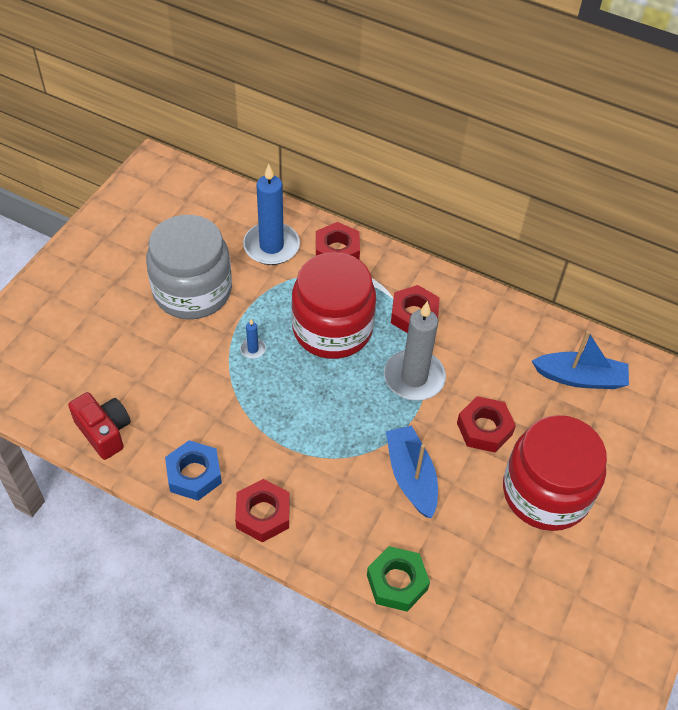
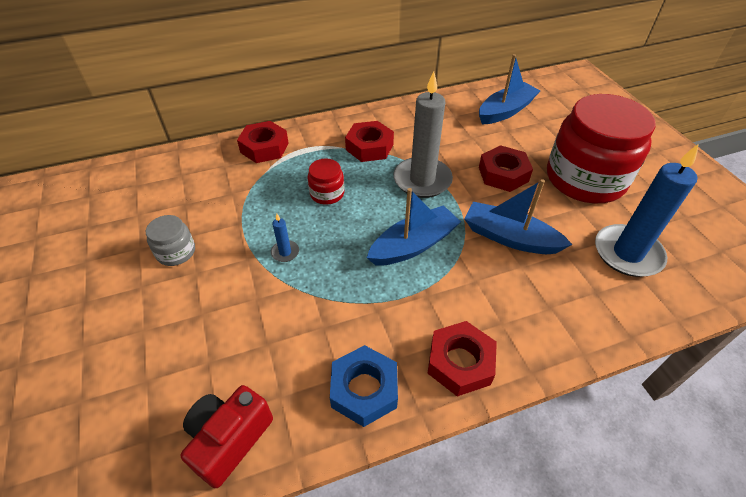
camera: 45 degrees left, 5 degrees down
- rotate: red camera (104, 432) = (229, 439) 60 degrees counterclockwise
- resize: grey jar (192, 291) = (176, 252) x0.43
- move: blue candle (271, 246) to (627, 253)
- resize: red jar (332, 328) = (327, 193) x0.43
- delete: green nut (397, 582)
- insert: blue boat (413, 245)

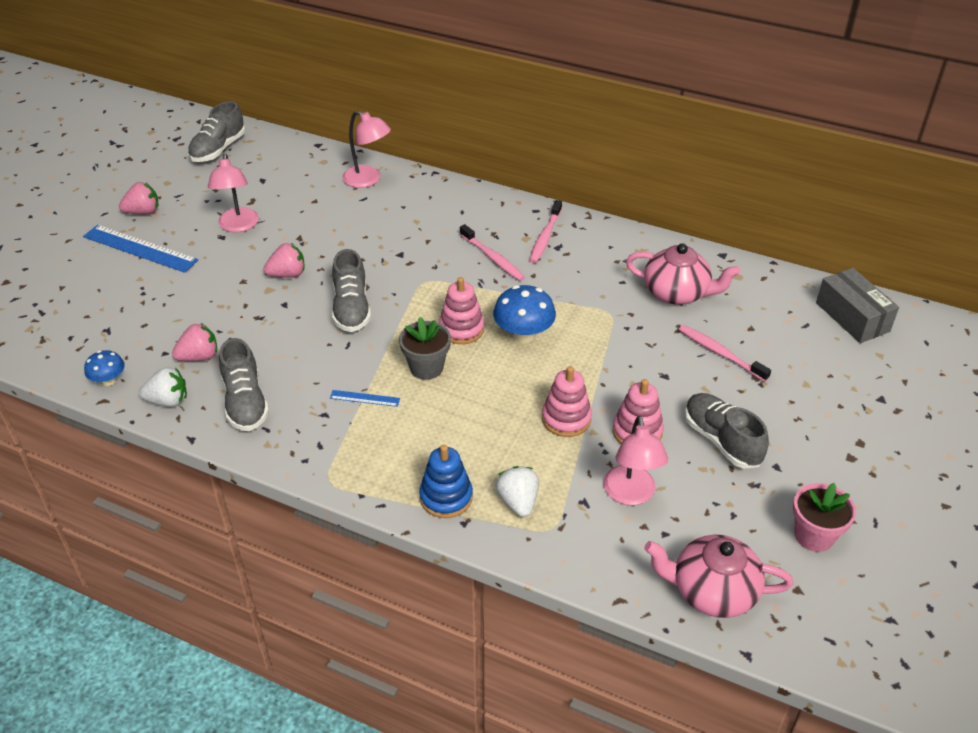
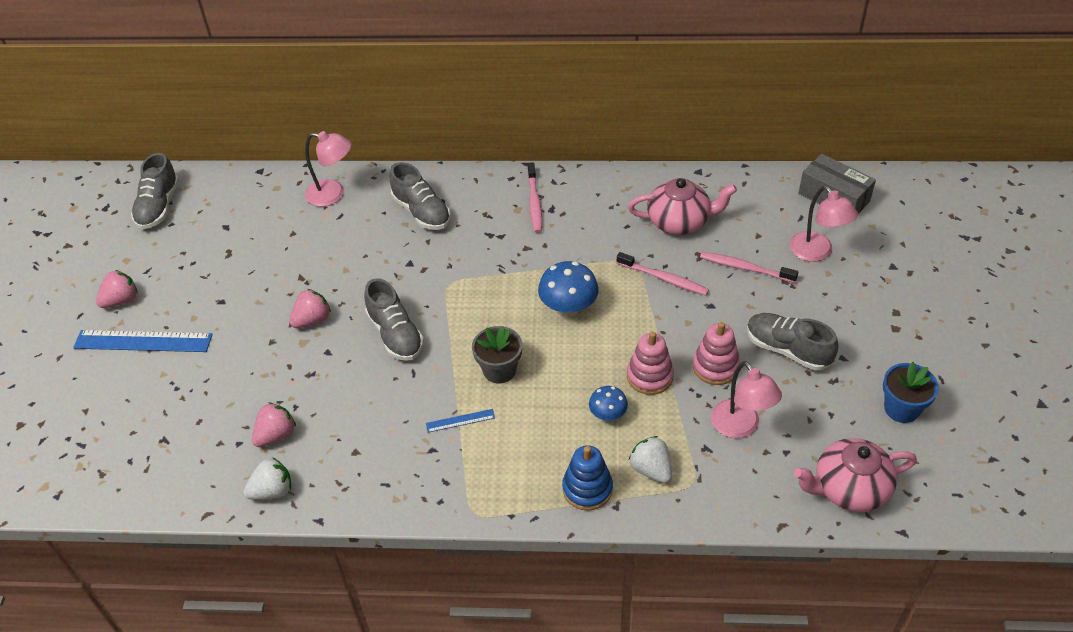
camera: 20 degrees left, 5 degrees up
- move: blue mushroom (109, 380) to (608, 414)
- move: pink lamp (238, 226) to (817, 252)
- move: grey shoe (245, 402) to (421, 212)
- delete: pink stacking toy (461, 329)
- move: pink toothbrush (493, 258) to (664, 279)
- recolor: pink flower pot (814, 535) to blue flower pot (901, 408)

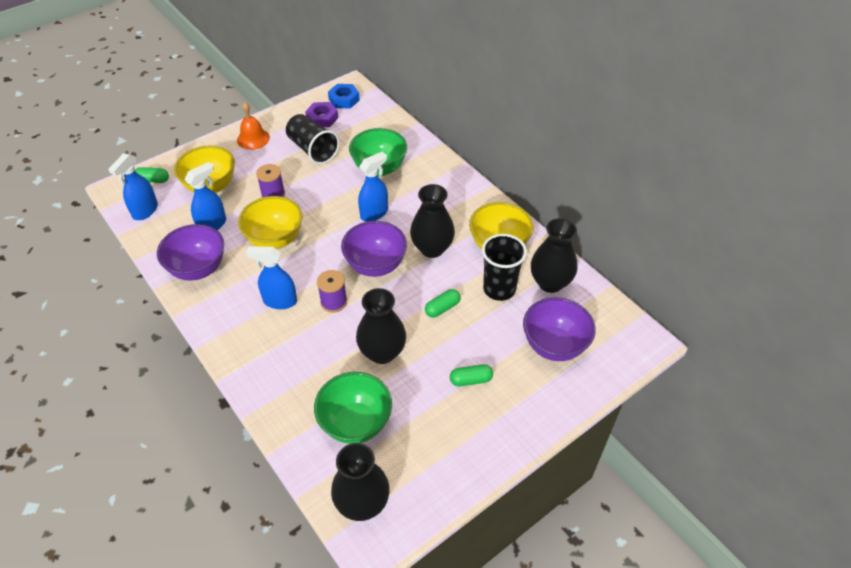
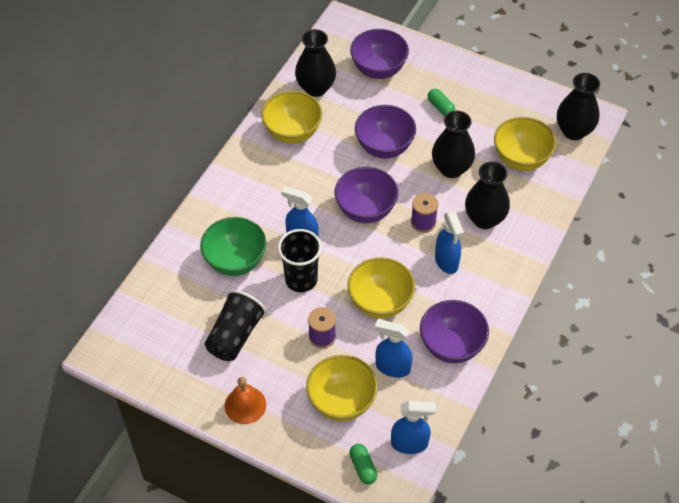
camera: 115 degrees left, 5 degrees up
- delete: purple nut (322, 118)
- recolor: green bowl (355, 423) to yellow bowl (521, 159)
- delete: blue nut (344, 99)
- move: black vase (432, 248) to (484, 219)
- replace: green capsule (442, 308) to purple bowl (384, 147)
- move: black cup (499, 289) to (301, 279)

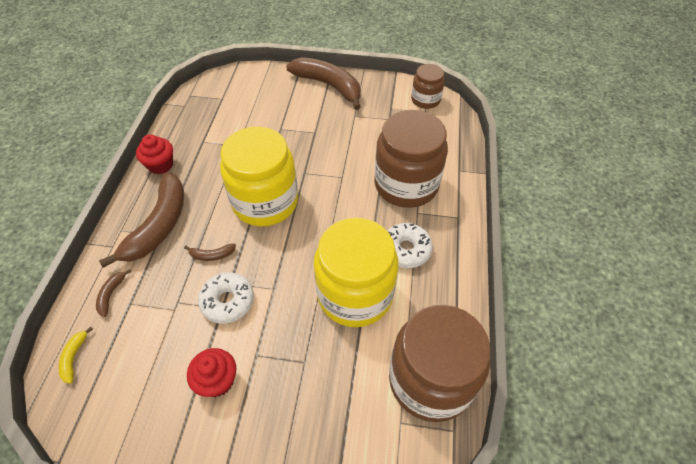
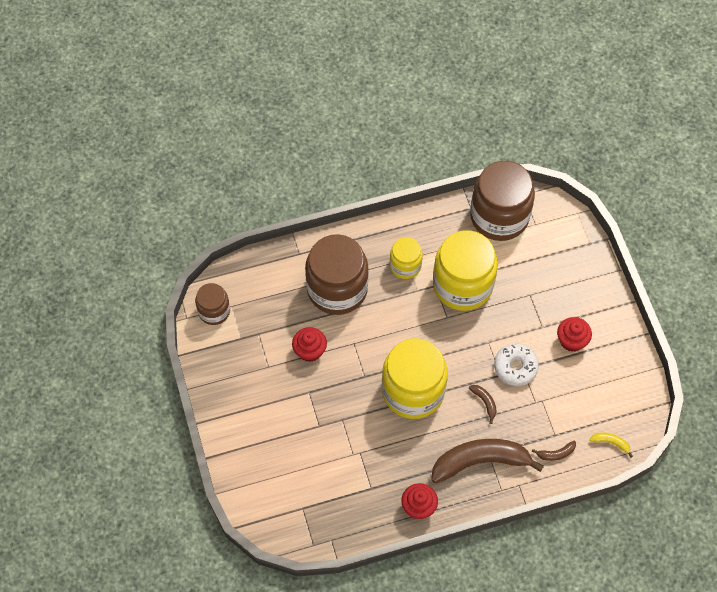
camera: 115 degrees left, 10 degrees up
- rotate: yellow banana (74, 357) = (611, 443) 135 degrees counterclockwise
- delete: brown banana (329, 86)
- replace: white donut (406, 250) to yellow jar (405, 265)
- insert: red cupcake (310, 351)

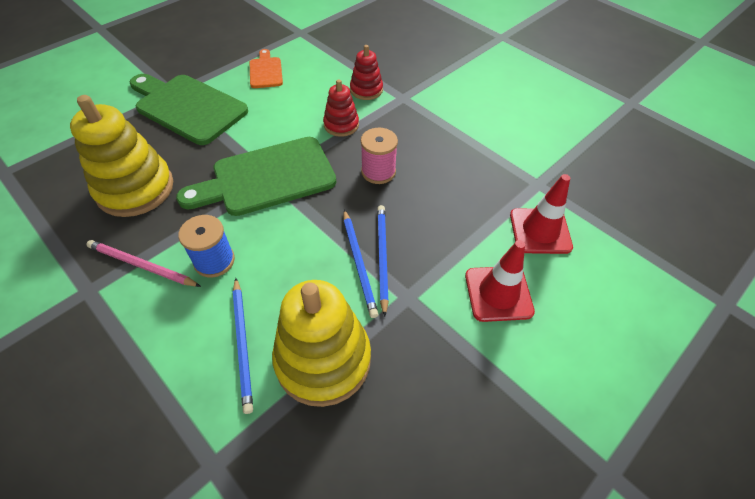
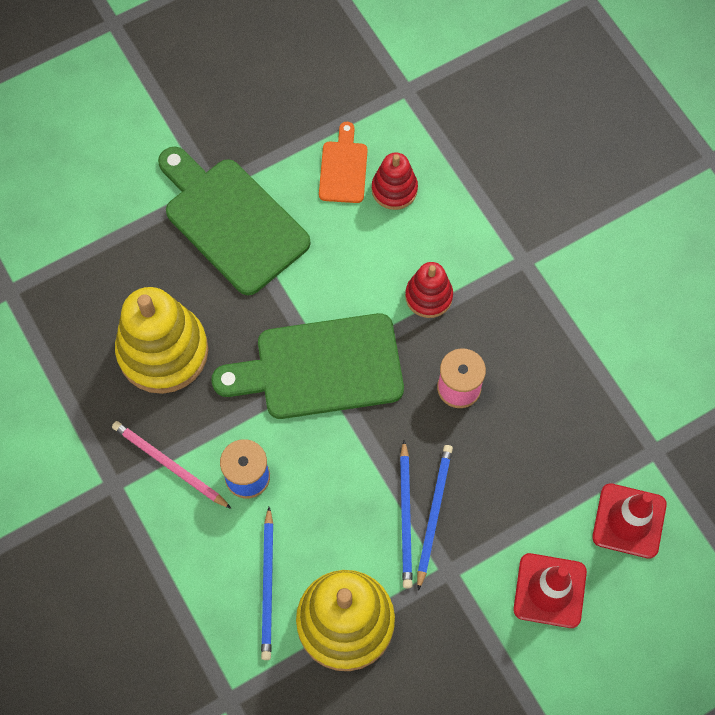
camera: 15 degrees right, 15 degrees up
- move: red stacking toy (366, 90) to (394, 189)

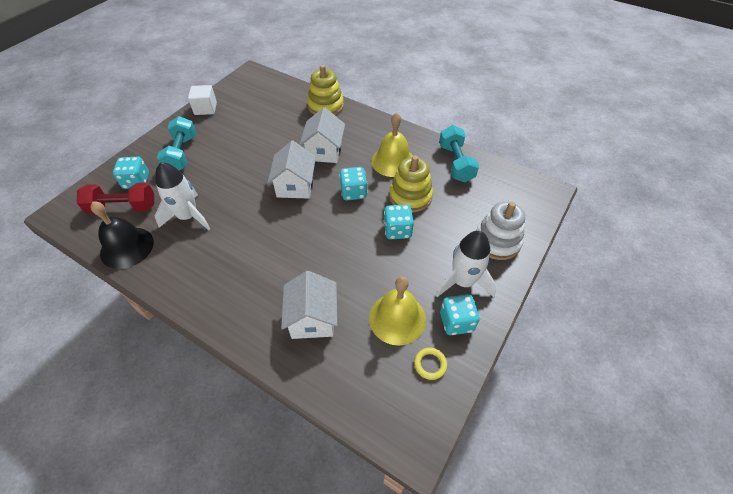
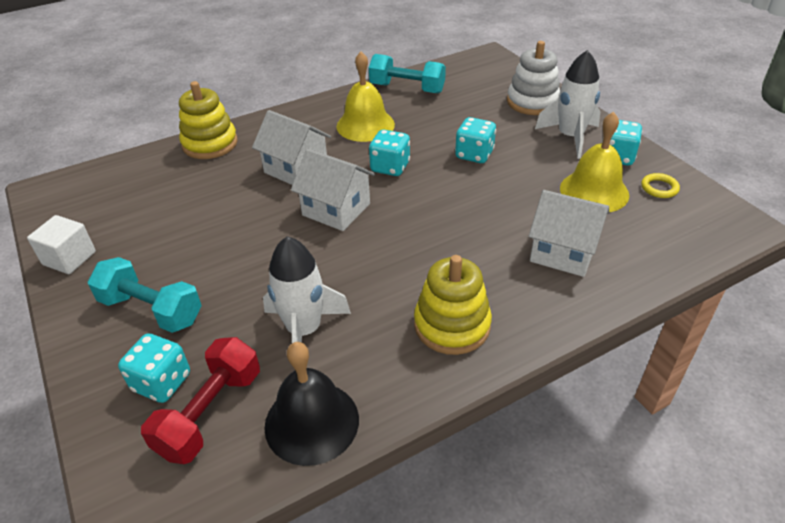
camera: 60 degrees left, 10 degrees down
- move: yellow stacking toy (410, 196) to (452, 325)

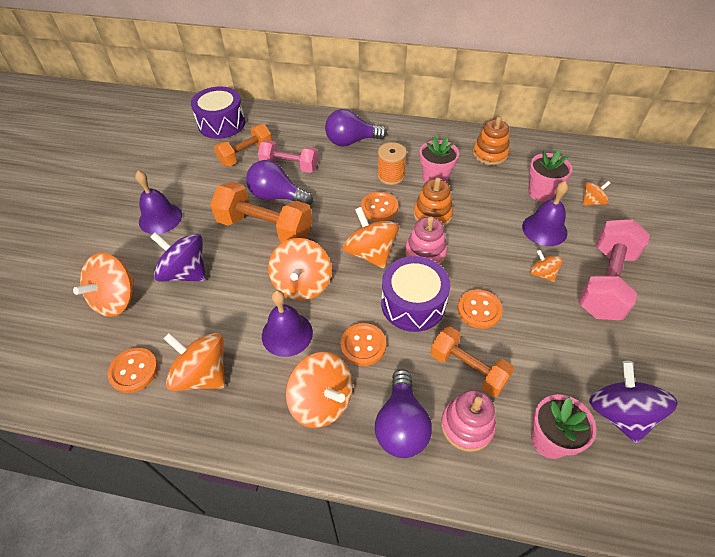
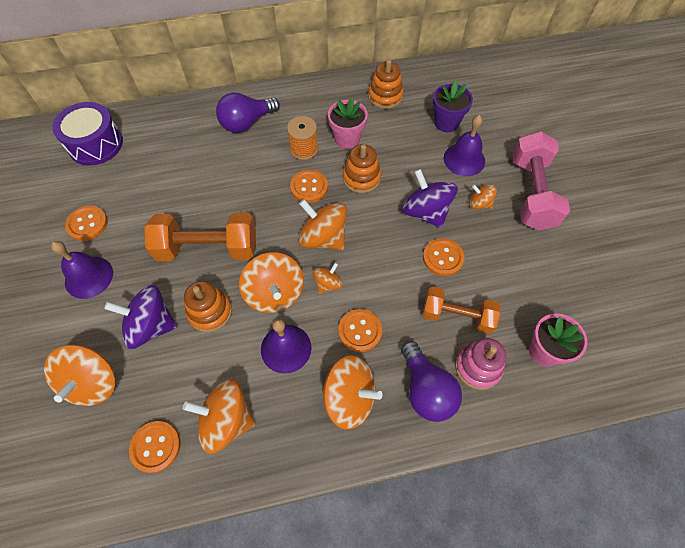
camera: 25 degrees left, 10 degrees up
- delete: orange dumbbell (246, 155)
- delete: purple light bulb (277, 196)
- delete: pink dumbbell (289, 166)
- delete: purple drum (413, 304)
- delete: pink stacking toy (425, 253)
- recolor: pink flower pot (541, 192) to purple flower pot (446, 123)
- move: orange spinning top (591, 202) to (328, 284)
- move: purple spinning top (619, 413) to (425, 212)
- insert: orange button (87, 224)
- insert: orange stacking toy (210, 311)

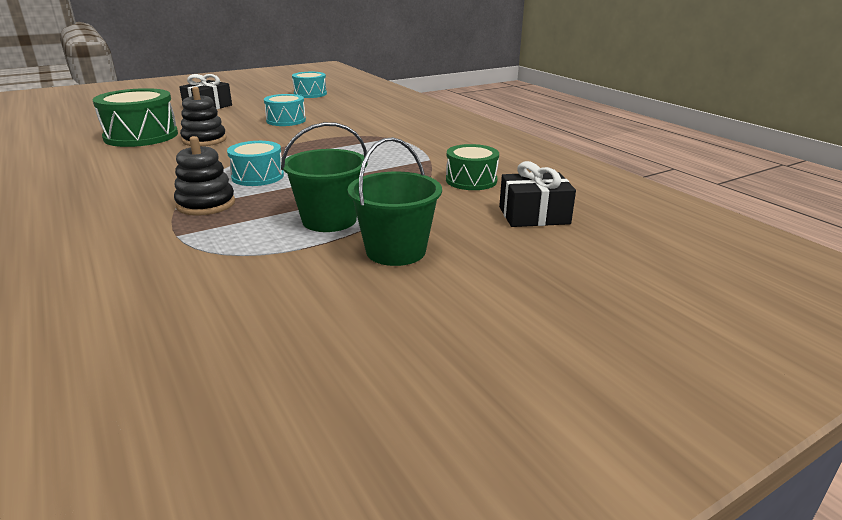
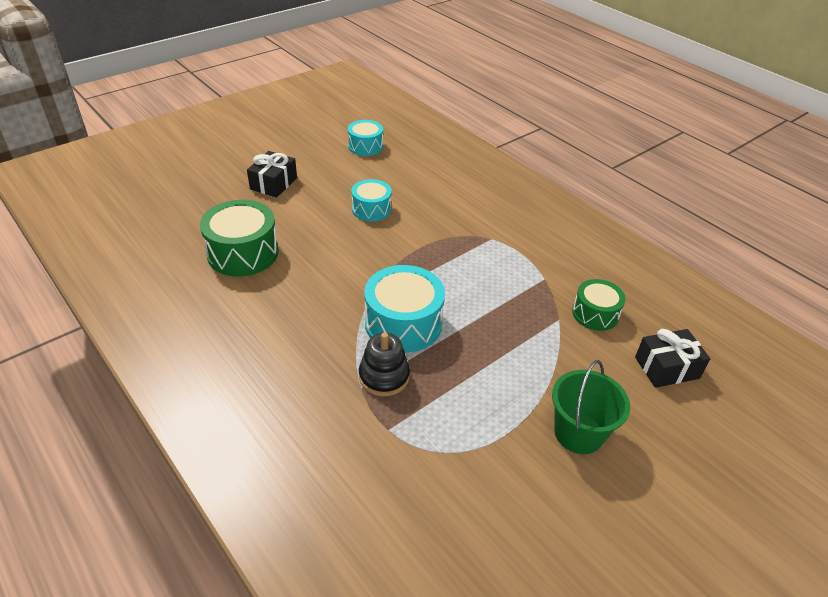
camera: 10 degrees left, 15 degrees up
- delete: black stacking toy (204, 140)
- resize: turquoise drum (257, 176) = (403, 323) x1.63
- delete: green bucket (329, 220)

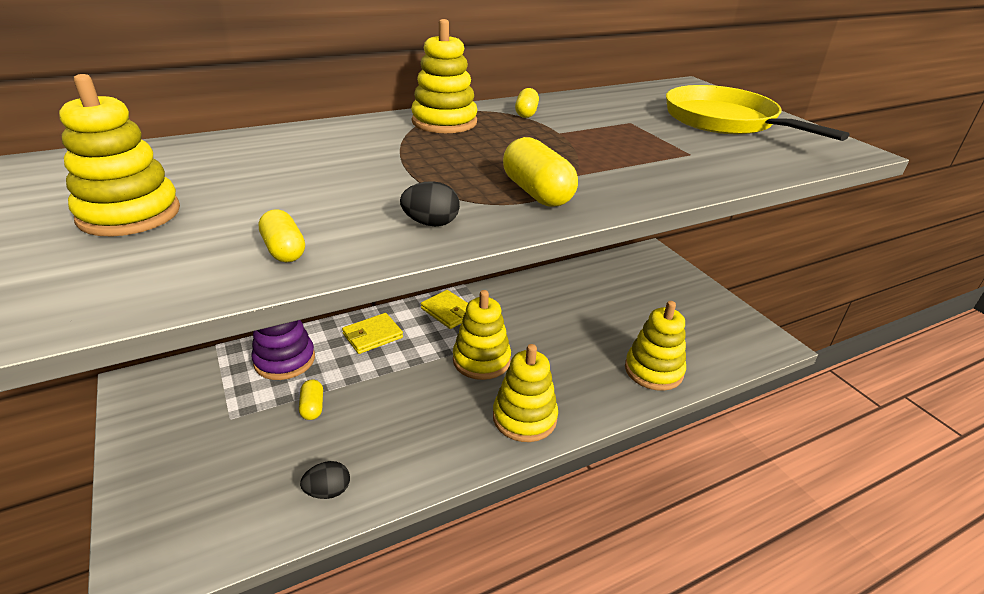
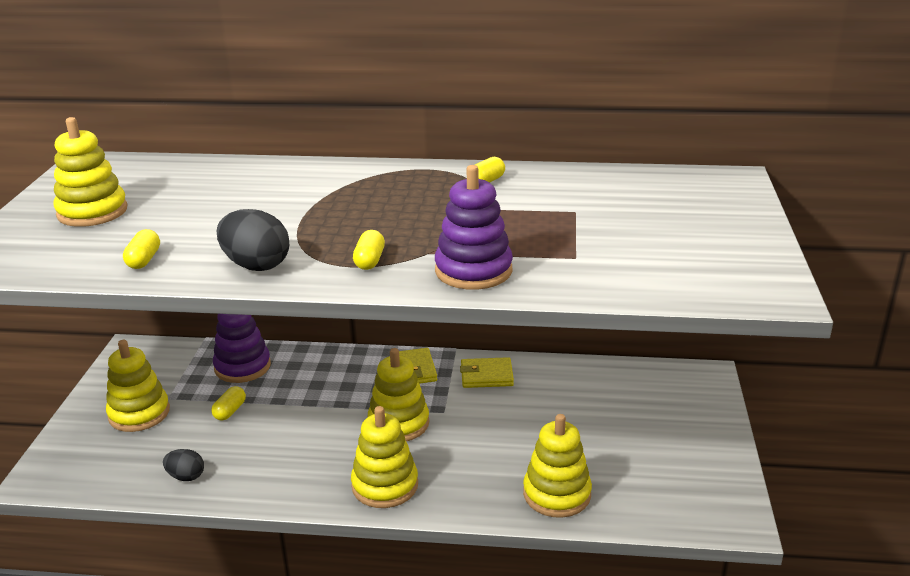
camera: 35 degrees right, 5 degrees down
- move: yellow wallet (372, 336) to (486, 376)
- resize: black egg (431, 223) = (256, 265) x1.63
- move: yellow stacking toy (444, 122) to (139, 413)
- resize: yellow capsule (537, 193) = (369, 261) x0.61
- delete: yellow pan (724, 121)
- insert: purple stacking toy (473, 271)

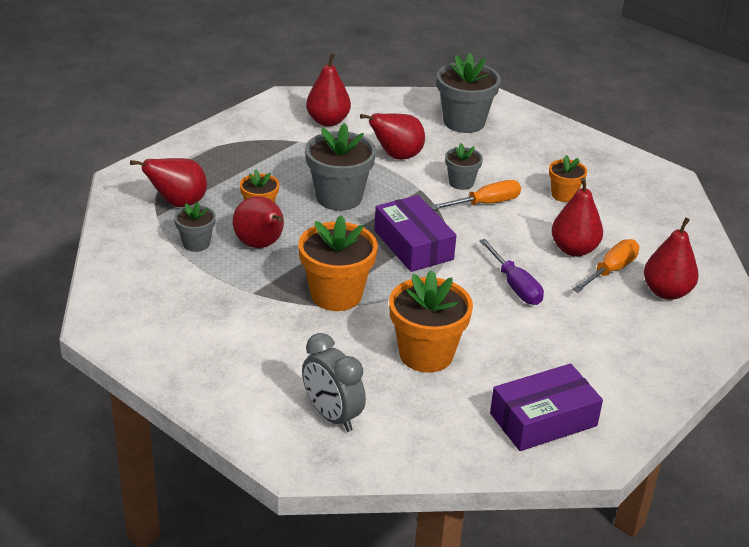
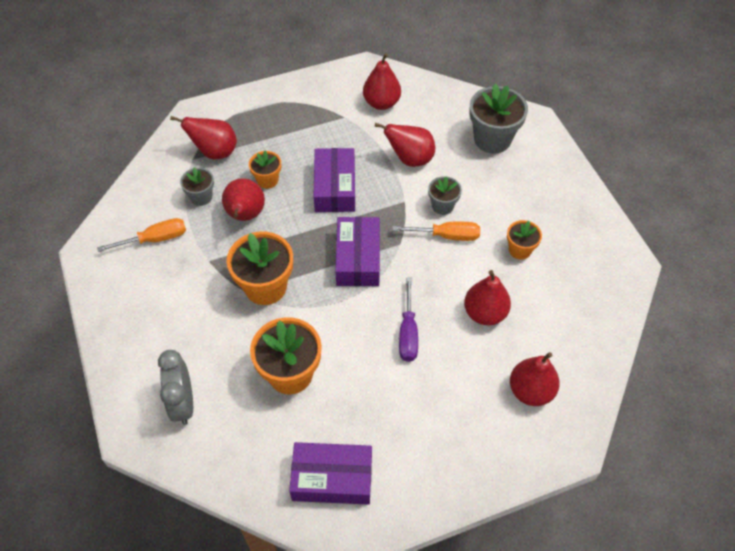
camera: 30 degrees right, 20 degrees up
- replace: grey flower pot (339, 197) to purple box (335, 187)
- move: orange screwdriver (610, 271) to (155, 239)

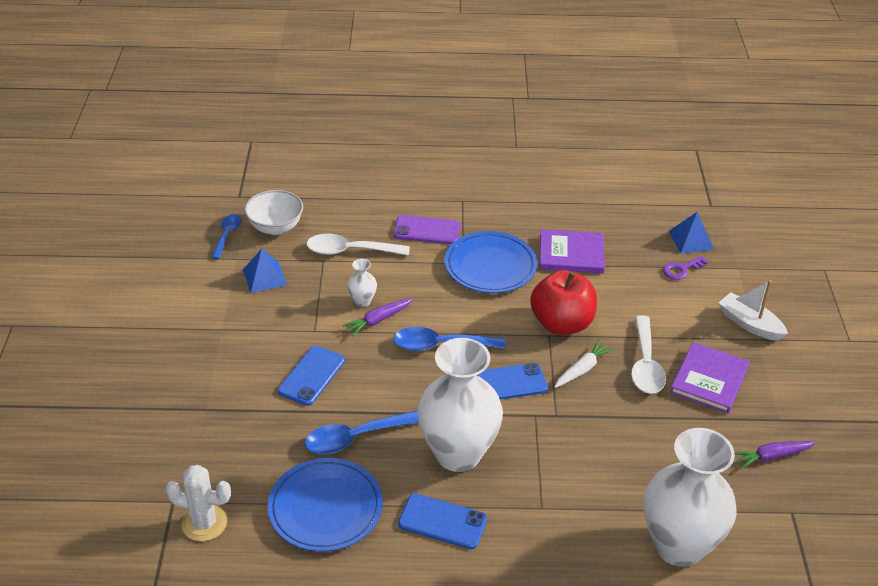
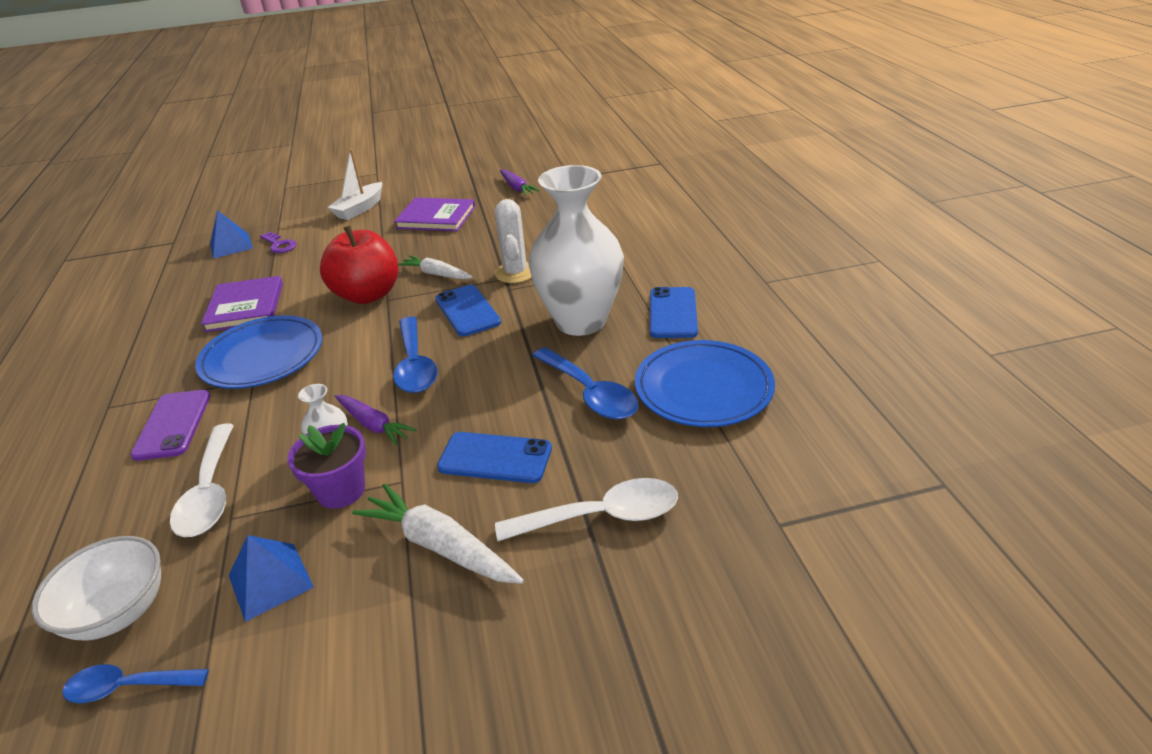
camera: 100 degrees left, 5 degrees down
- move: white cactus (204, 523) to (515, 273)
- move: white spoon (645, 364) to (601, 516)
- delete: white vase (678, 546)
- insert: purple flower pot (341, 490)
- insert: white carrot (439, 546)

